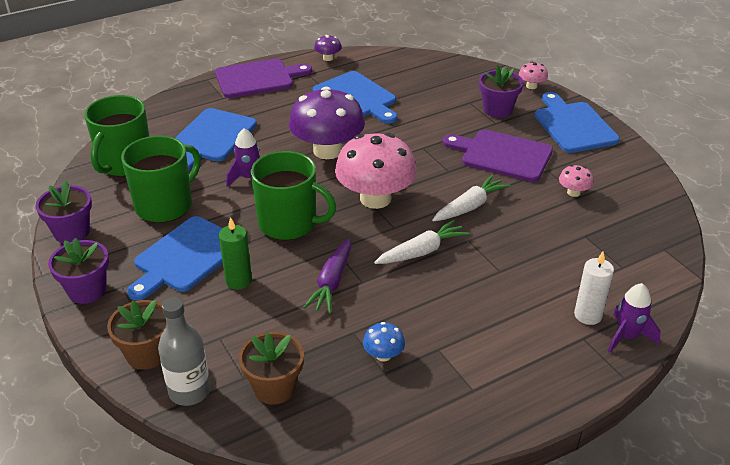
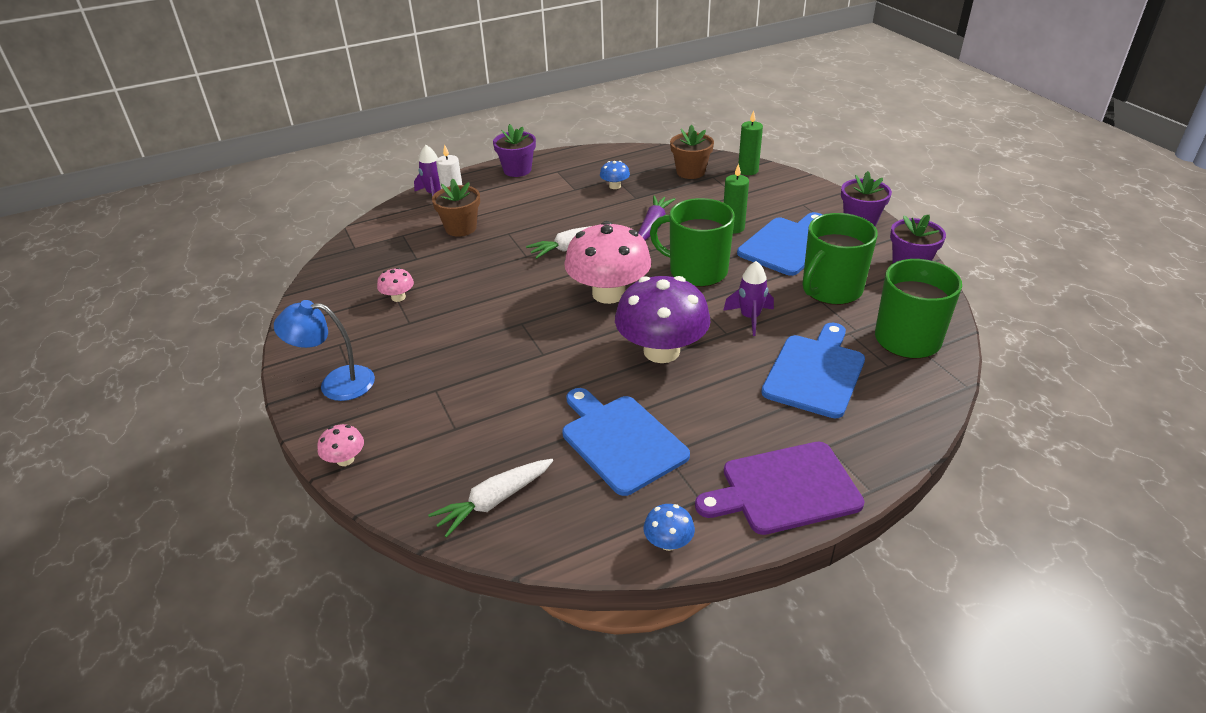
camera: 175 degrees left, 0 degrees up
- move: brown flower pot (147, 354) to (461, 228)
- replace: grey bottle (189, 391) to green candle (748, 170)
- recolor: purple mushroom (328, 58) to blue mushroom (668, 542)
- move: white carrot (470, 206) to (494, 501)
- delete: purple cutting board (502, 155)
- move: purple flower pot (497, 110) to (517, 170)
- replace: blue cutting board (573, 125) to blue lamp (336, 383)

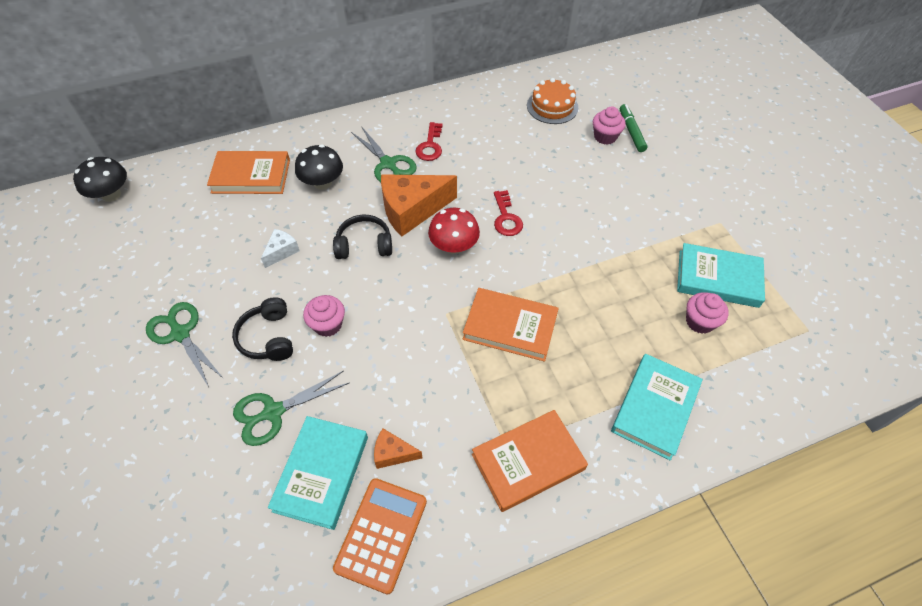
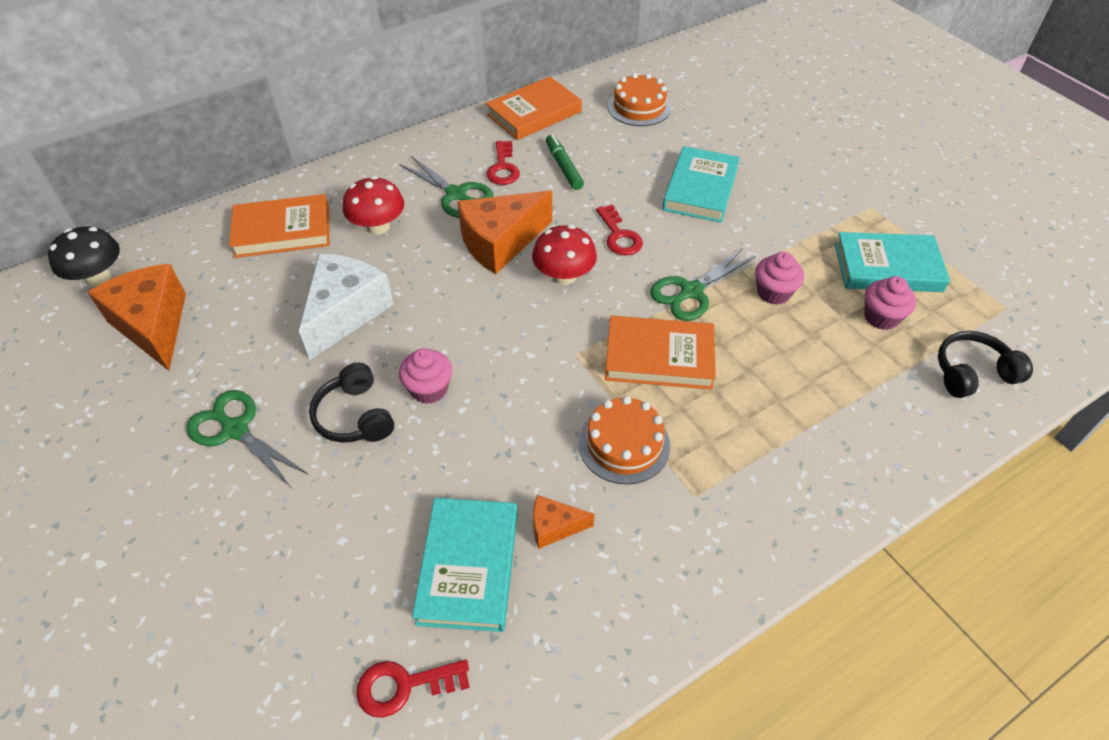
camera: 10 degrees left, 5 degrees down
- move: green scissors (273, 412) to (691, 292)
- resize: white cheese (281, 251) = (346, 312) x2.06
- recolor: black mushroom (322, 183) to red mushroom (378, 226)
- move: black headphones (364, 245) to (972, 373)
- delete: orange calculator (381, 534)
- move: orange book (528, 462) to (534, 113)
- move: pink cupcake (605, 137) to (773, 293)
- move: turquoise book (654, 408) to (700, 189)
- move: green marker (631, 131) to (563, 167)
- insert: orange cheese (153, 325)
- insert: red key (404, 686)
- insert: orange cake (624, 444)

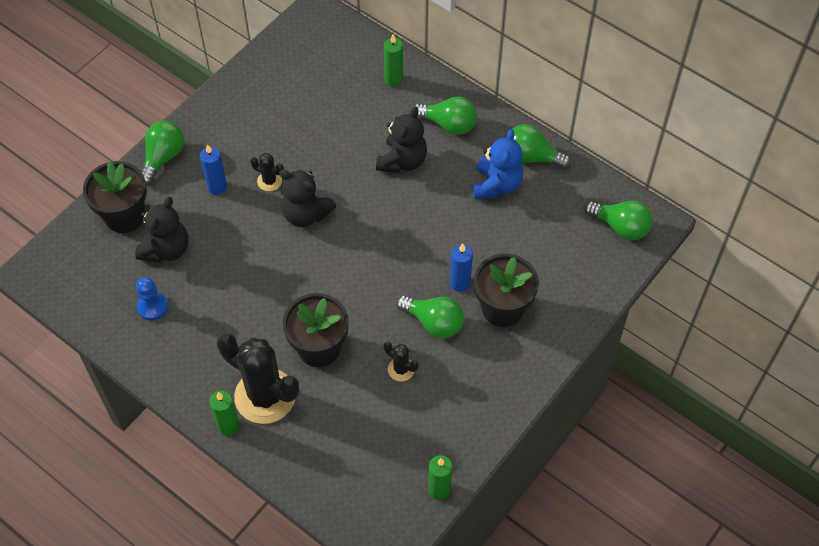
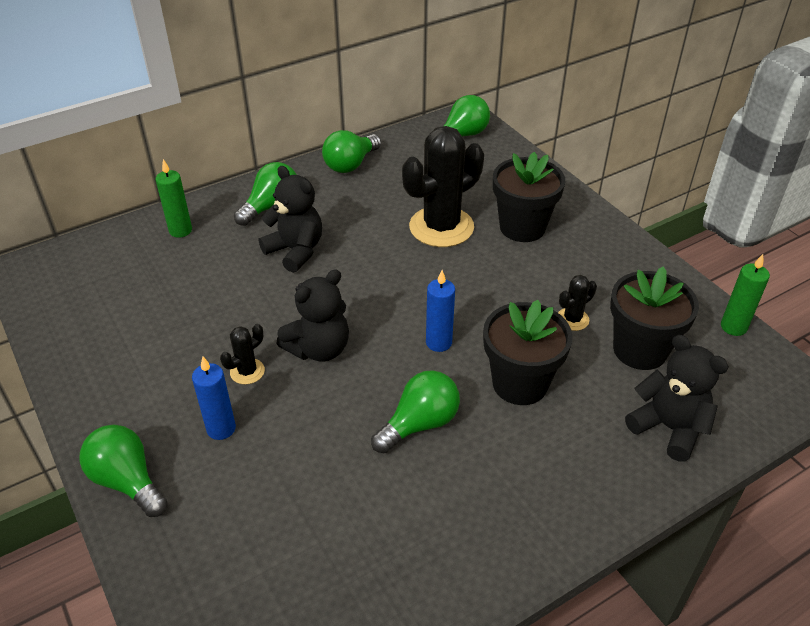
camera: 70 degrees left, 15 degrees down
- move: black flower pot (124, 216) to (640, 350)
- move: black teddy bear (166, 249) to (668, 428)
- delete: blue pawn (152, 306)
- delete: green candle (228, 426)
- move: black cactus (265, 396) to (441, 227)
- move: green light bulb (434, 322) to (420, 424)
- move: blue candle (460, 283) to (438, 342)
- delete: blue teddy bear (496, 185)

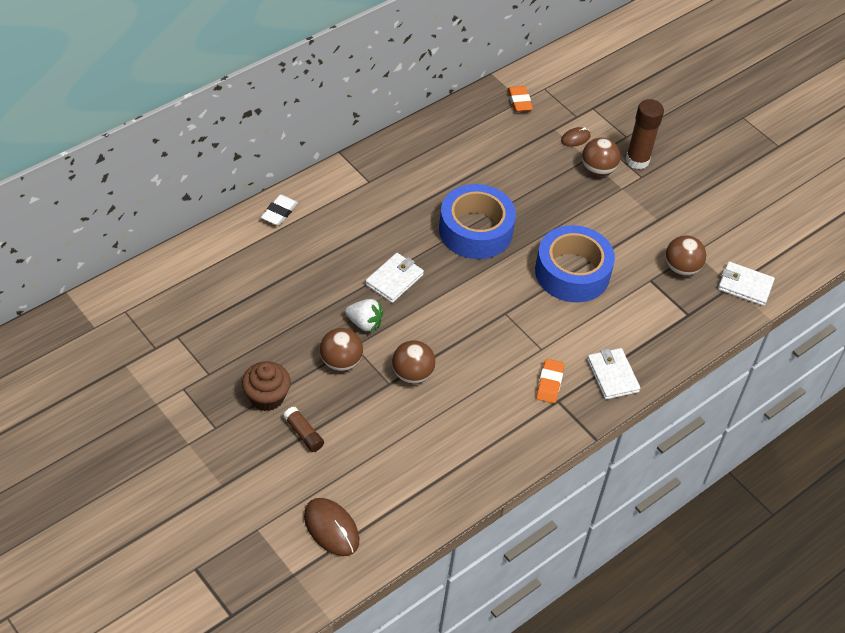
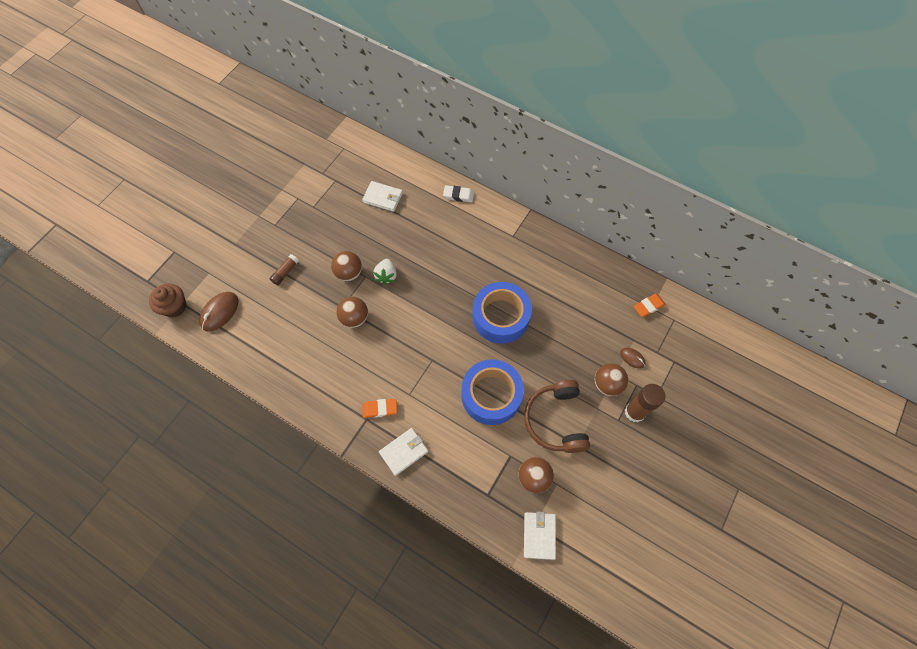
camera: 75 degrees right, 15 degrees up
- move: brown cupcake (266, 397) to (174, 306)
- move: white wallet (394, 280) to (383, 198)
- insert: brown headphones (556, 420)

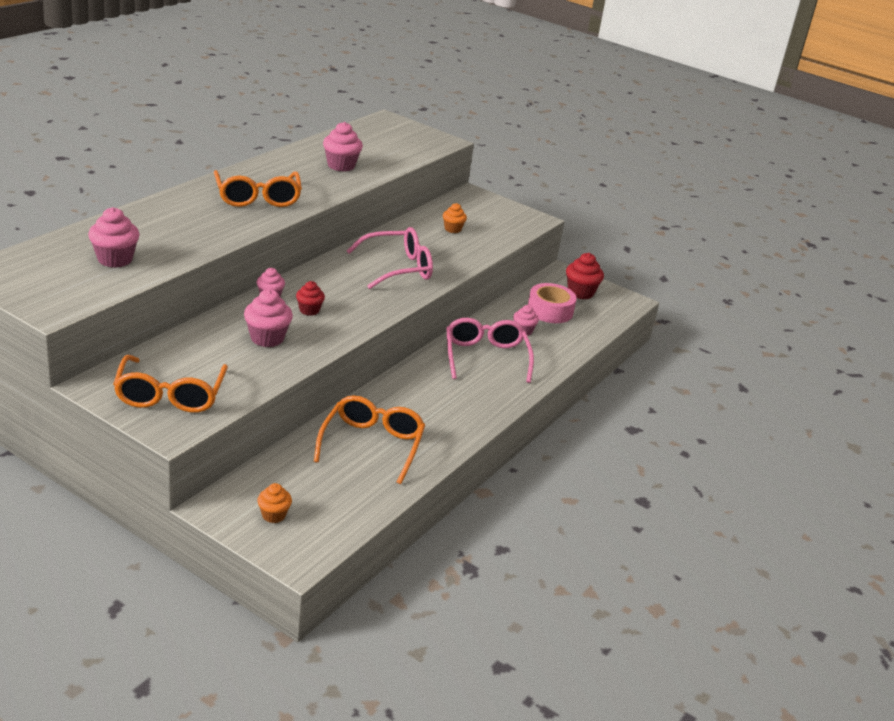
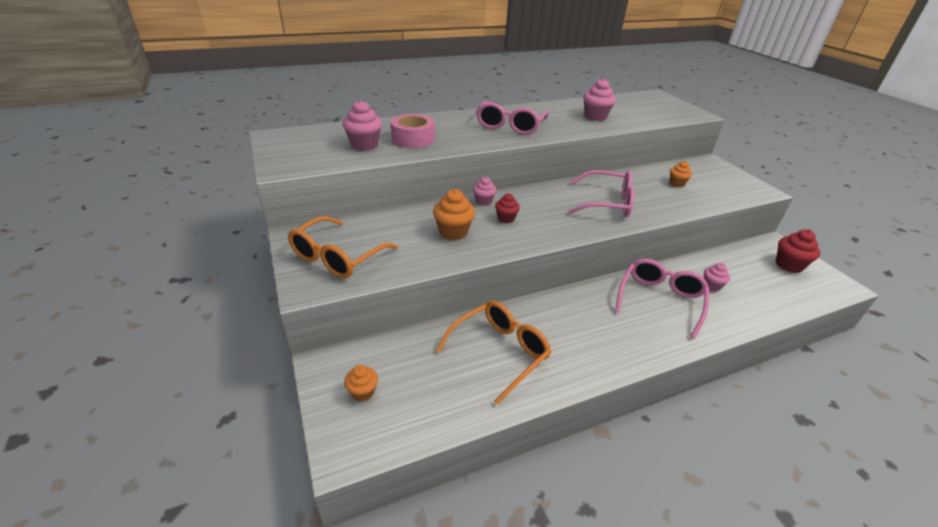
camera: 35 degrees right, 5 degrees up
- recolor: orange glasses (258, 198) to pink glasses (510, 126)
- recolor: pink cupcake (267, 338) to orange cupcake (453, 232)
- move: pink tape (550, 311) to (413, 138)

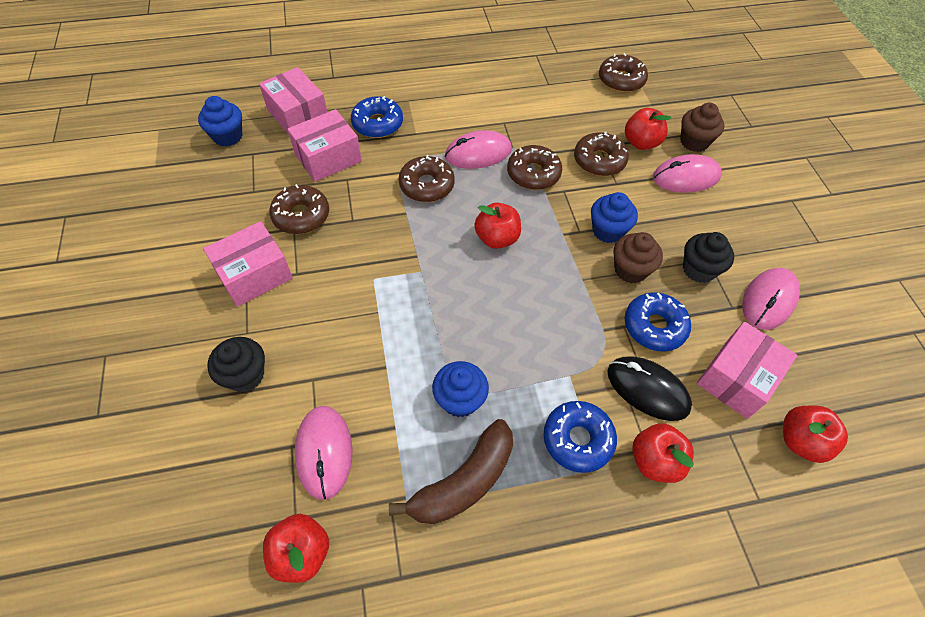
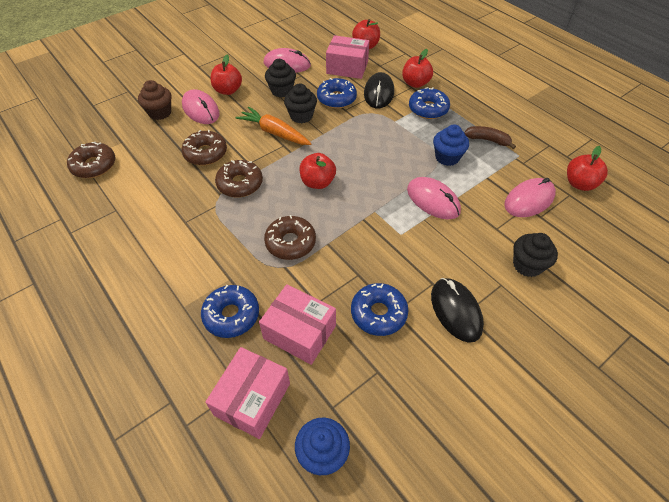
camera: 115 degrees left, 5 degrees down
- replace: pink box (254, 274) to black mouse (456, 311)
- recolor: brown donut (301, 216) to blue donut (378, 313)
- resize: brown banana (463, 482) = (487, 140) x0.61
- move: pink mouse (478, 153) to (433, 200)
- replace: blue cupcake (608, 231) to orange carrot (274, 133)
- recolor: brown cupcake (630, 270) to black cupcake (301, 116)
- move: red apple (641, 143) to (228, 90)

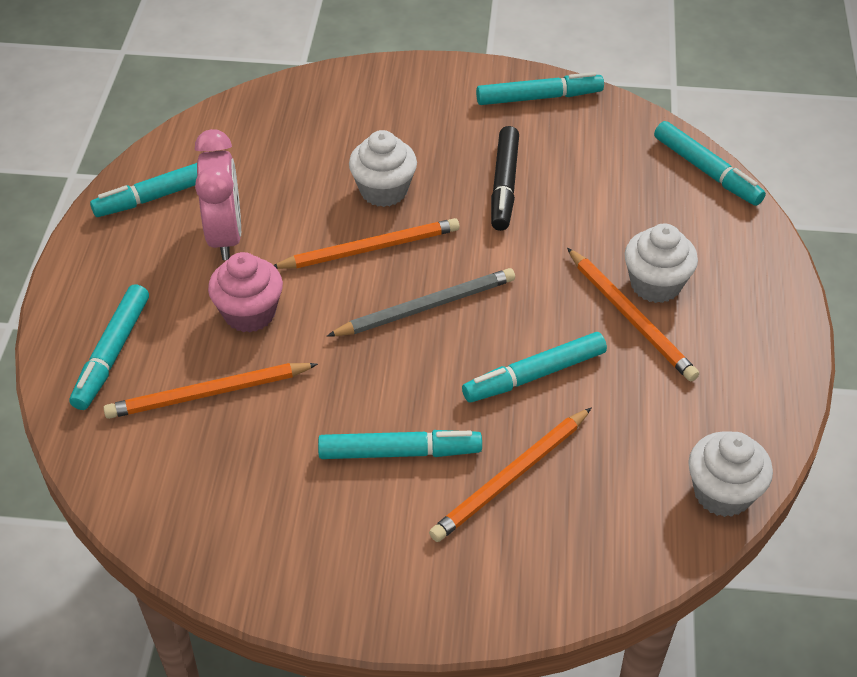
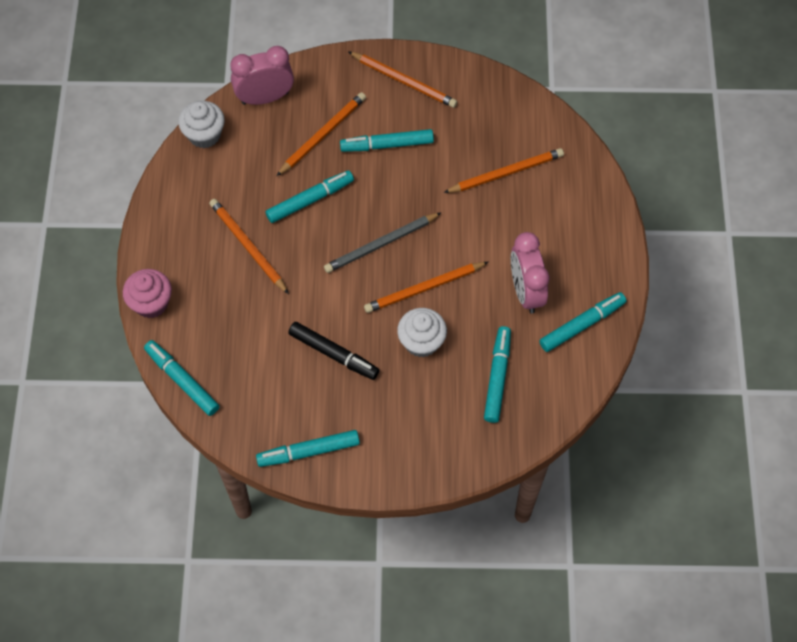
camera: 175 degrees right, 15 degrees up
- move: turquoise marker (112, 353) to (497, 377)
- move: pink cupcake (249, 313) to (151, 303)
- rotate: black marker (504, 185) = (333, 354) 120 degrees clockwise
- delete: white cupcake (655, 284)
- insert: pink clock (265, 98)
- insert: orange pencil (404, 81)

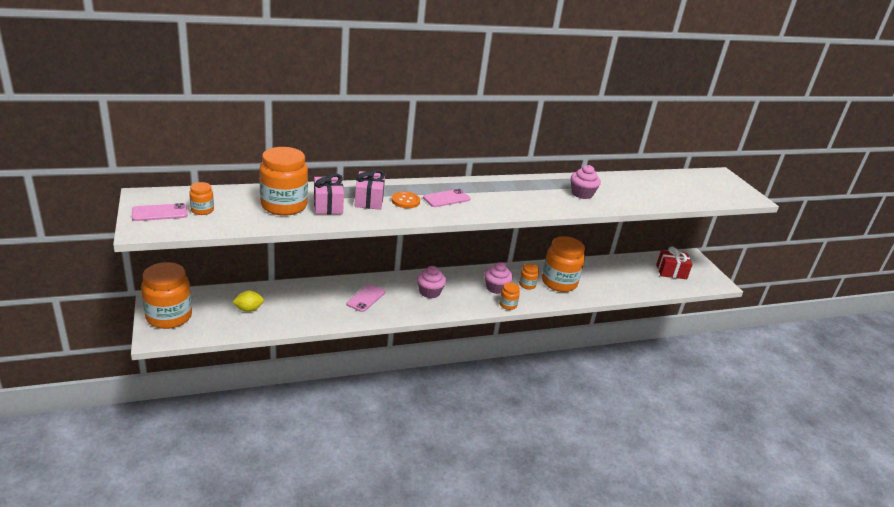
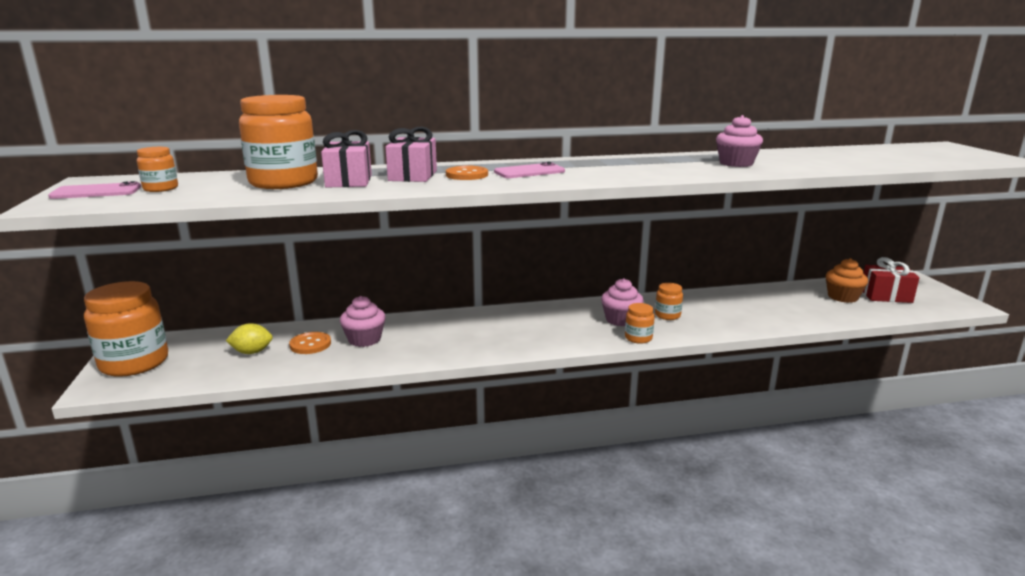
camera: 10 degrees right, 10 degrees down
- delete: pink phone (366, 298)
- move: pink cupcake (429, 292) to (364, 339)
- delete: orange jar (559, 282)
- insert: orange button (310, 344)
- insert: orange cupcake (842, 297)

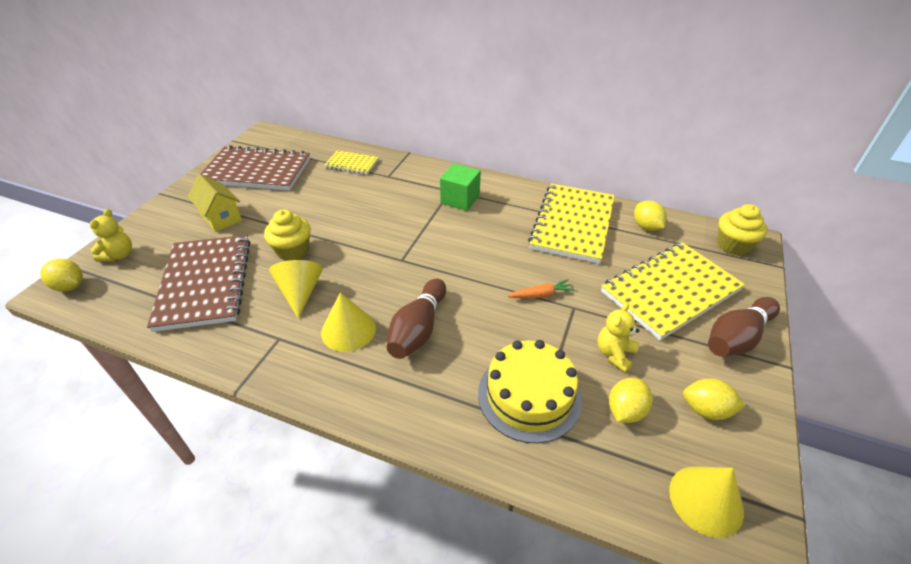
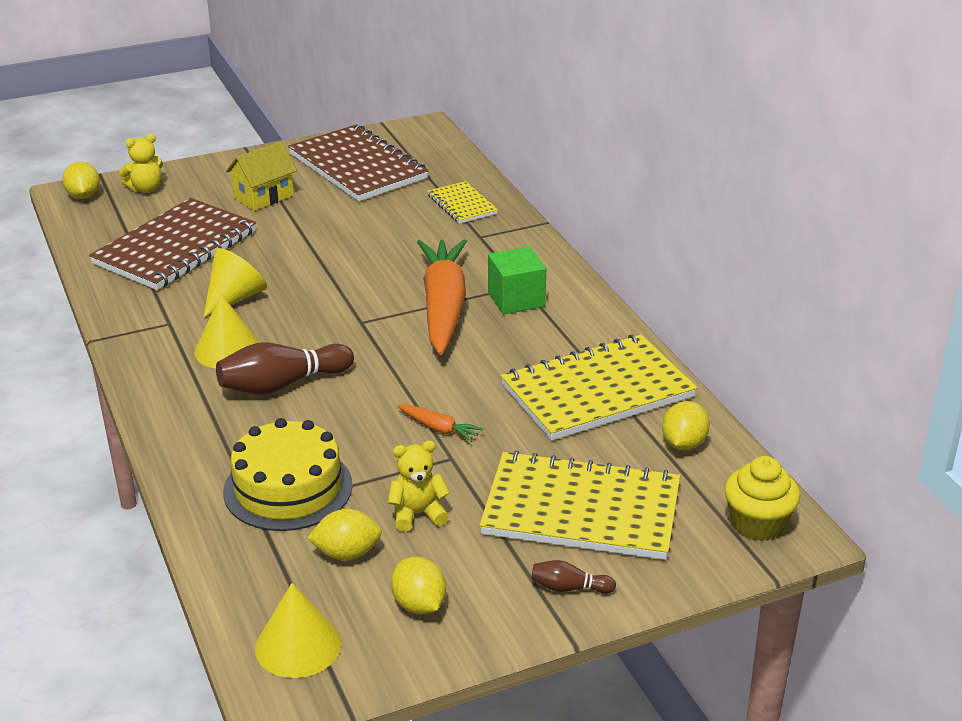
camera: 45 degrees right, 10 degrees down
- rotate: yellow house (221, 217) = (263, 197) 45 degrees clockwise
- delete: yellow cupcake (293, 251)
- resize: brown bowling pin (736, 338) = (569, 588) x0.50
- insert: orange carrot (443, 307)

